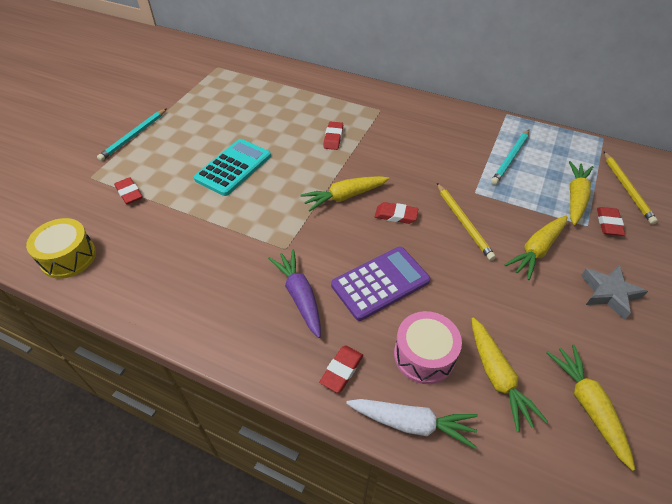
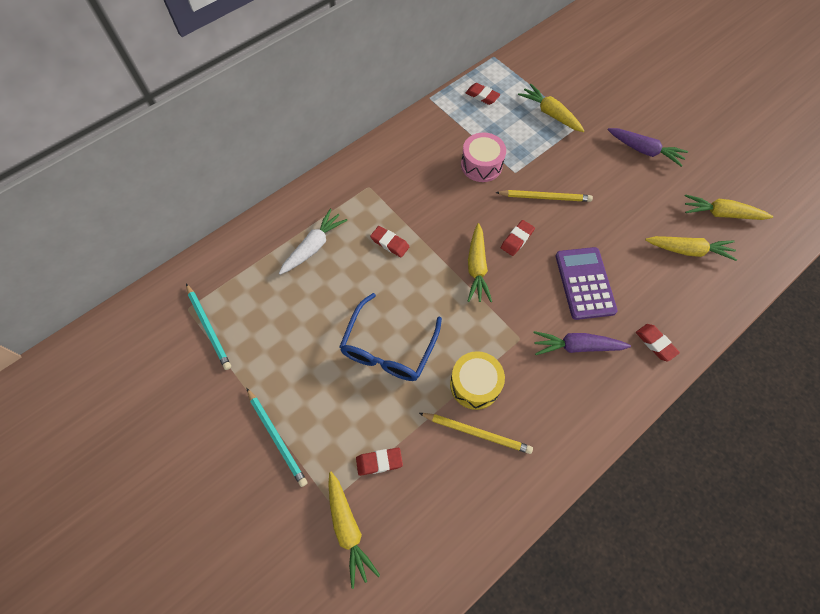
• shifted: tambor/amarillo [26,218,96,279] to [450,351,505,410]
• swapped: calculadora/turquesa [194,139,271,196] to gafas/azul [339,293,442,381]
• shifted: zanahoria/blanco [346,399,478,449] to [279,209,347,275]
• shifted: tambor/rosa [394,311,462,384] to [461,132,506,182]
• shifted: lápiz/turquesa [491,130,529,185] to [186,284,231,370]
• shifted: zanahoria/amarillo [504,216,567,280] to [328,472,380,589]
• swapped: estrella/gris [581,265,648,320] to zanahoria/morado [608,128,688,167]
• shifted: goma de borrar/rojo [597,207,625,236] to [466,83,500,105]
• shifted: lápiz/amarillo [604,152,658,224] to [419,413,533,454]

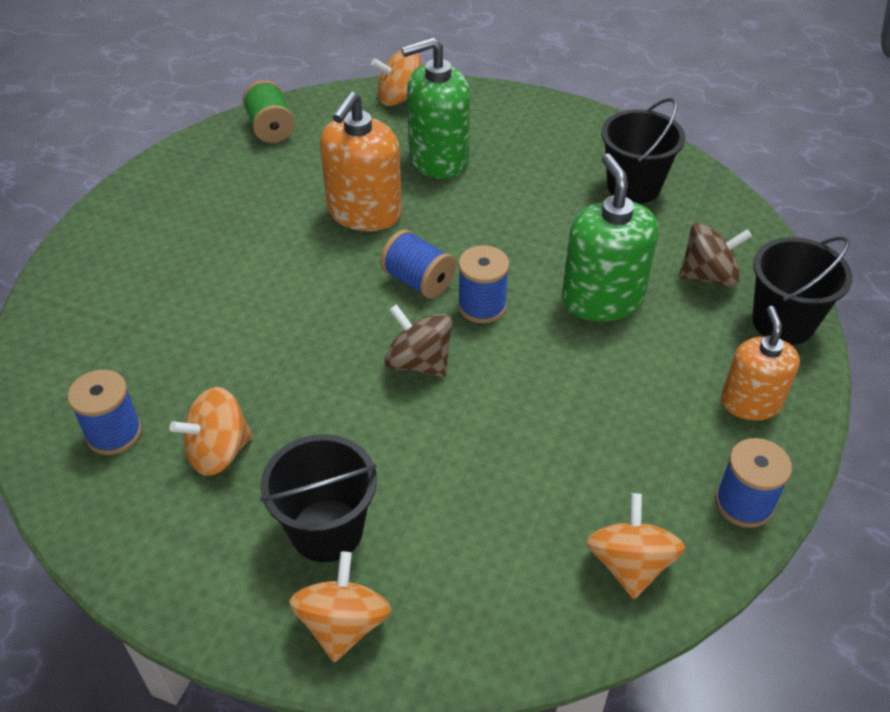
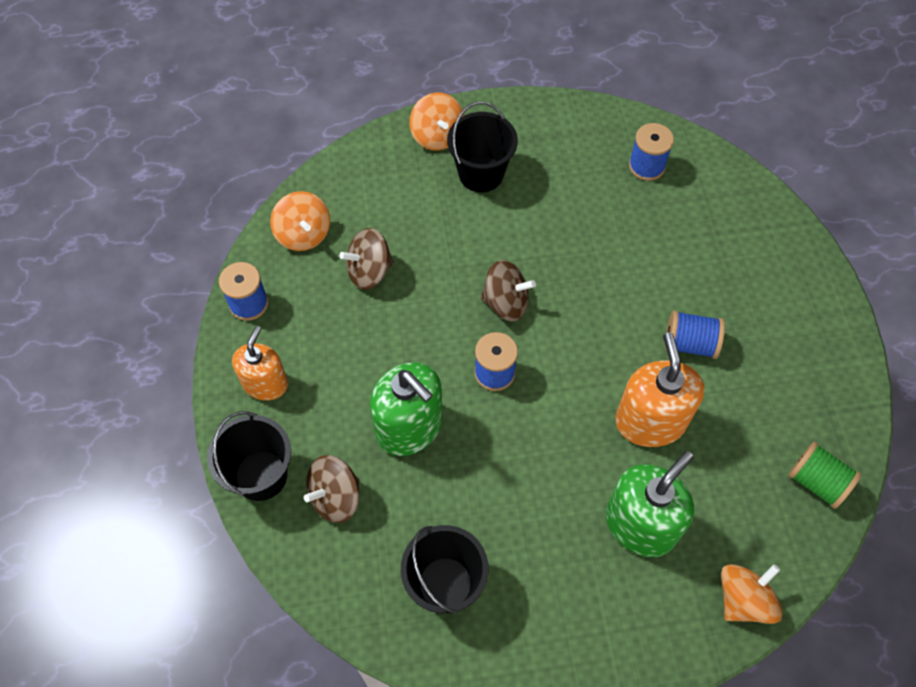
• gone: peonza/naranja [169,387,253,476]
• shifted: carrete/azul [380,230,456,299] to [665,311,725,359]
• rotated: dispensador de jabón/naranja [721,306,800,421] = [232,326,288,401] 135 degrees counterclockwise
• new: peonza/marrón [340,228,394,290]

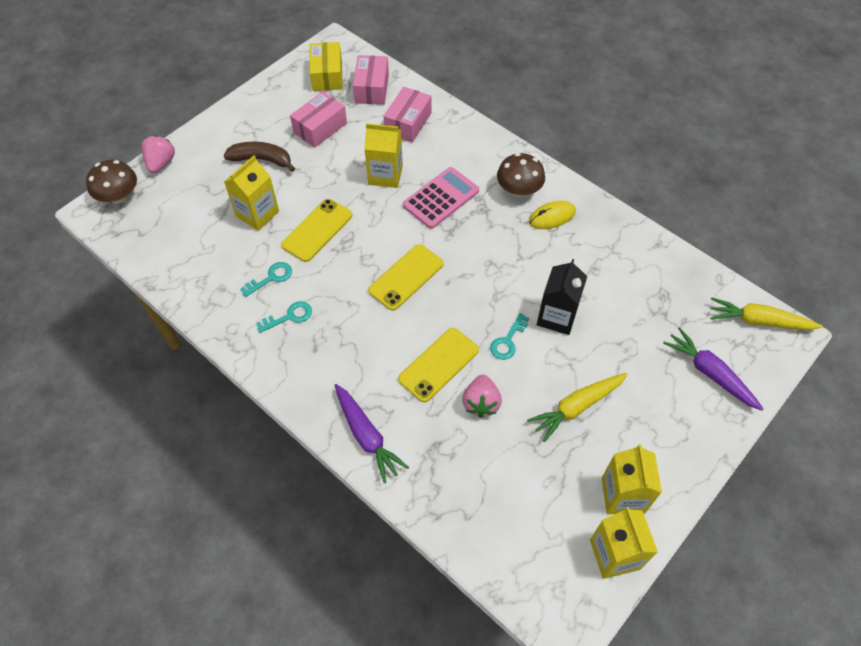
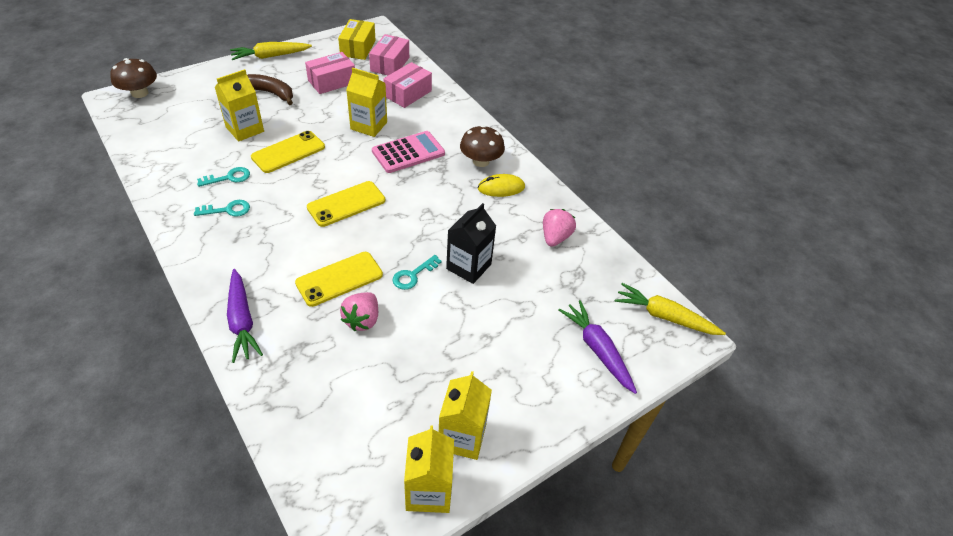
• shifted: fresa/rosa [141,135,175,173] to [543,209,576,247]
• shifted: zanahoria/amarillo [527,373,627,442] to [230,42,312,60]

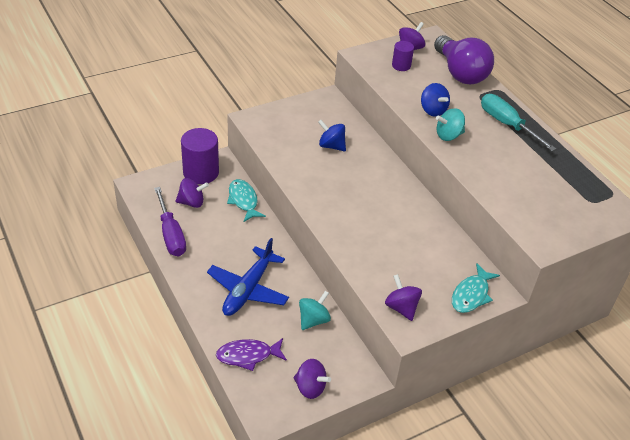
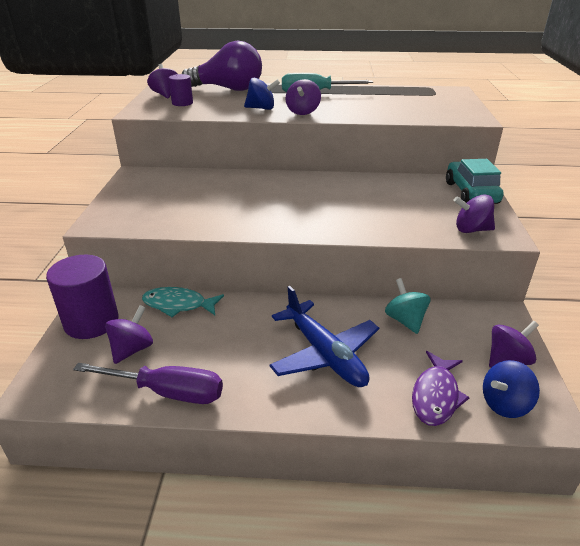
• shifted: peonza/azul [318,120,346,151] to [483,360,540,418]
• repainted: peonza/turquesa [436,108,465,141] to peonza/morado [286,79,321,115]
• swapped: pez/turquesa [452,263,500,313] to coche/turquesa [446,159,504,204]

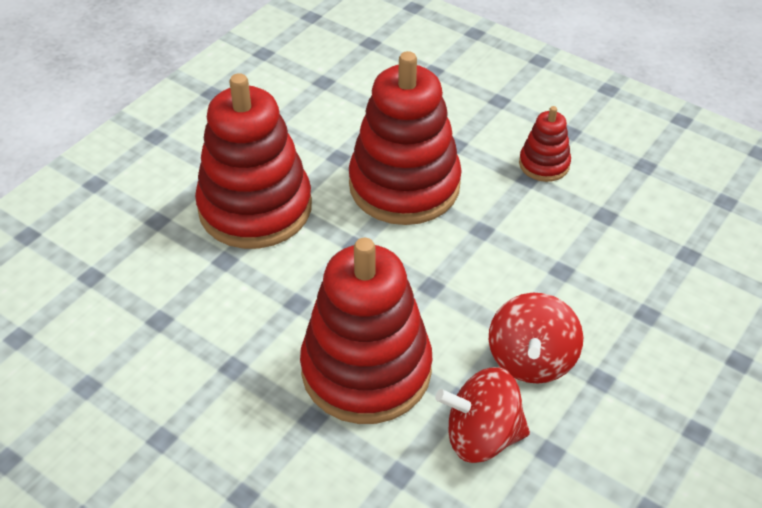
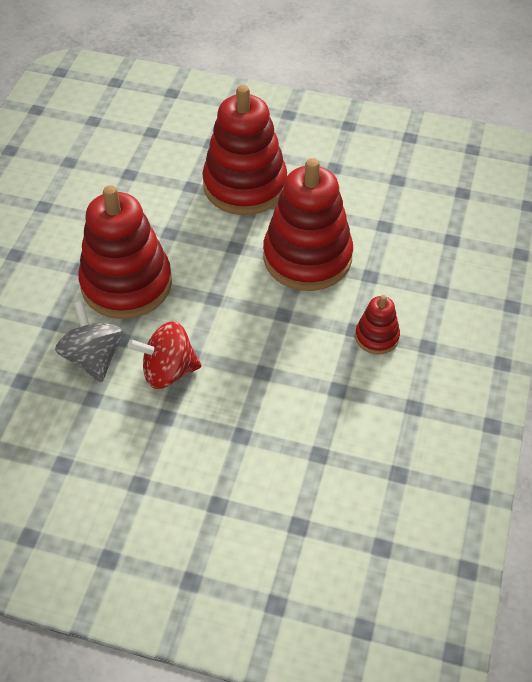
• repainted: peonza/rojo [435,367,530,463] to peonza/gris [55,301,123,382]

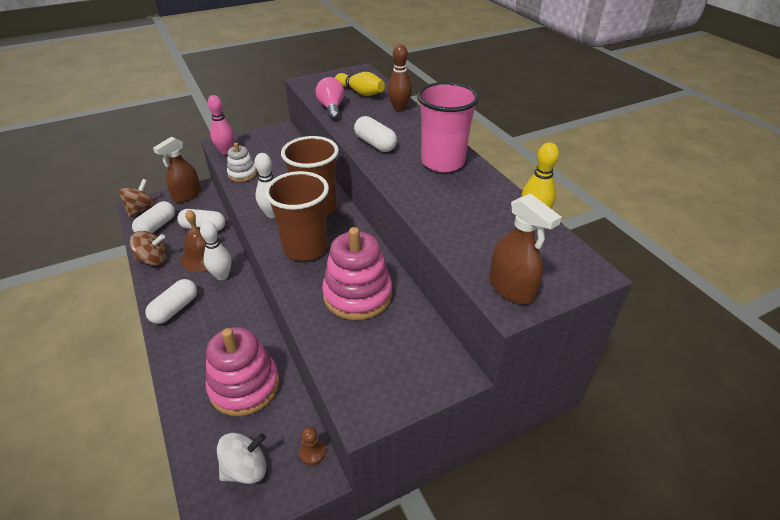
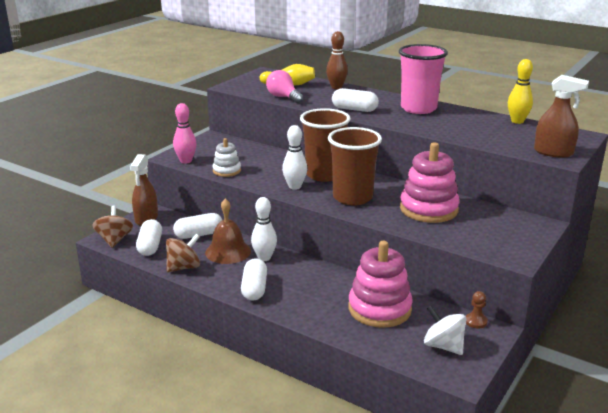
• rotated: peonza/blanco [217,433,266,484] = [424,305,466,355] 75 degrees counterclockwise

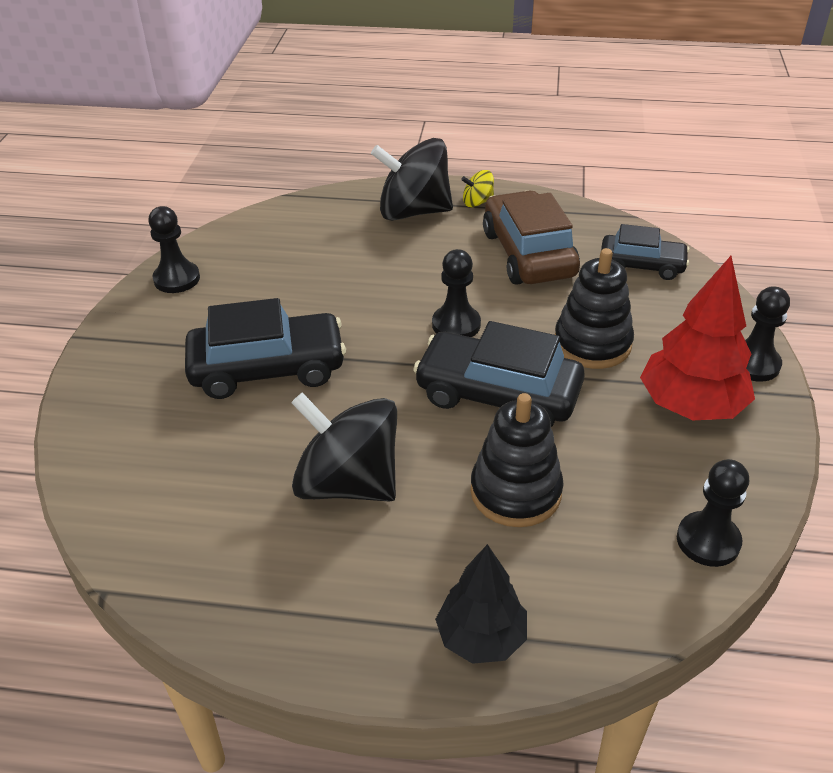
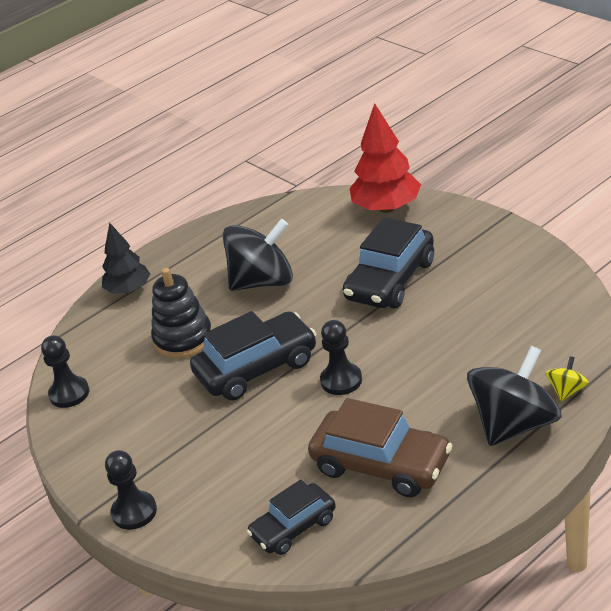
• gone: peón/negro [148,206,200,293]
• shifted: peonza/amarillo [461,170,494,207] to [546,356,589,402]
• gone: juguete apilable/negro [555,248,634,369]
• shifted: árbol/rojo [640,256,755,420] to [350,103,421,213]

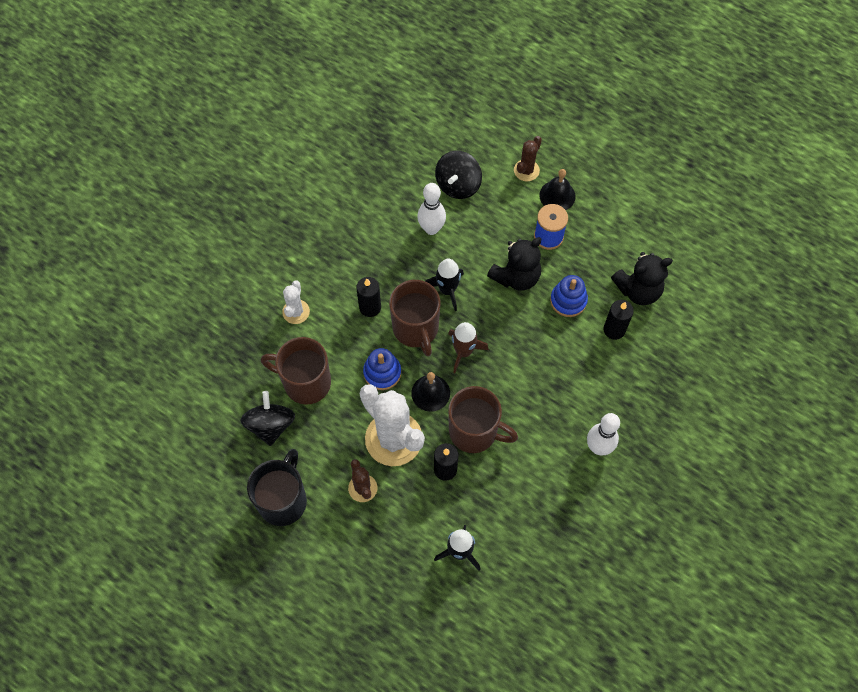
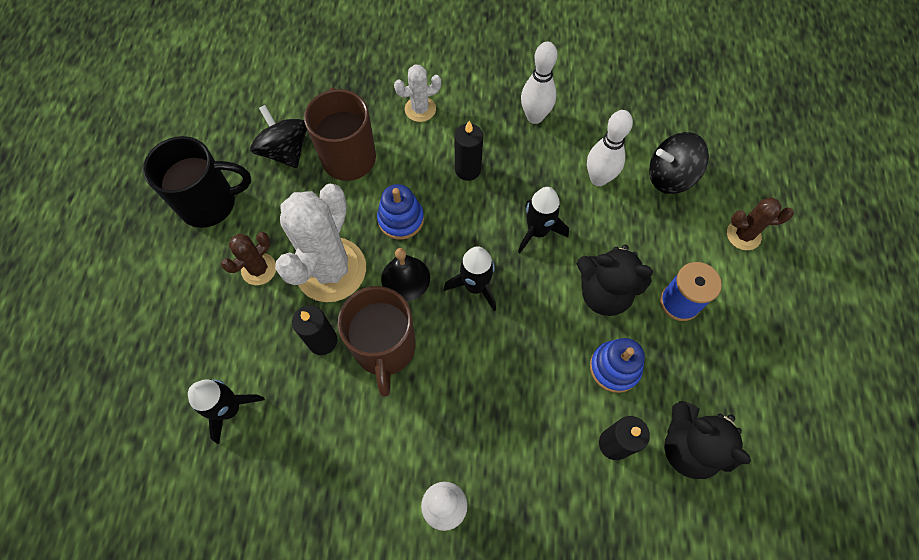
• rotated: peonza/negro [241,391,295,446] = [250,105,307,168] 90 degrees counterclockwise
• gone: taza/marrón [389,280,440,356]
• repainted: cohete/marrón [448,322,489,373] to cohete/negro [444,246,496,311]
• gone: campana/negro [539,169,576,210]
• new: bolo/blanco [521,42,557,124]

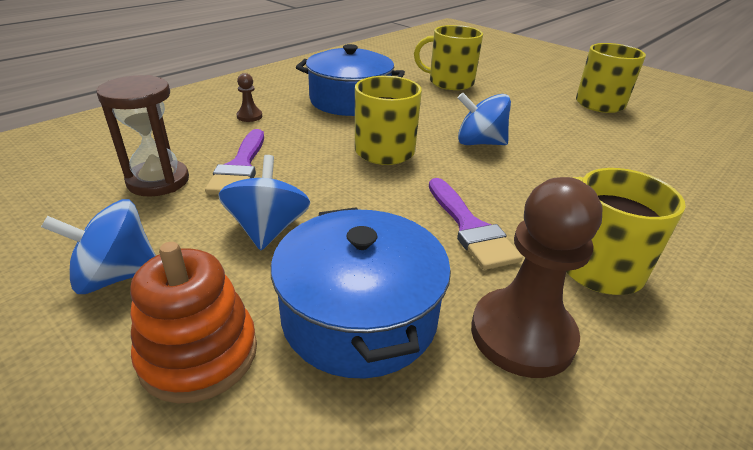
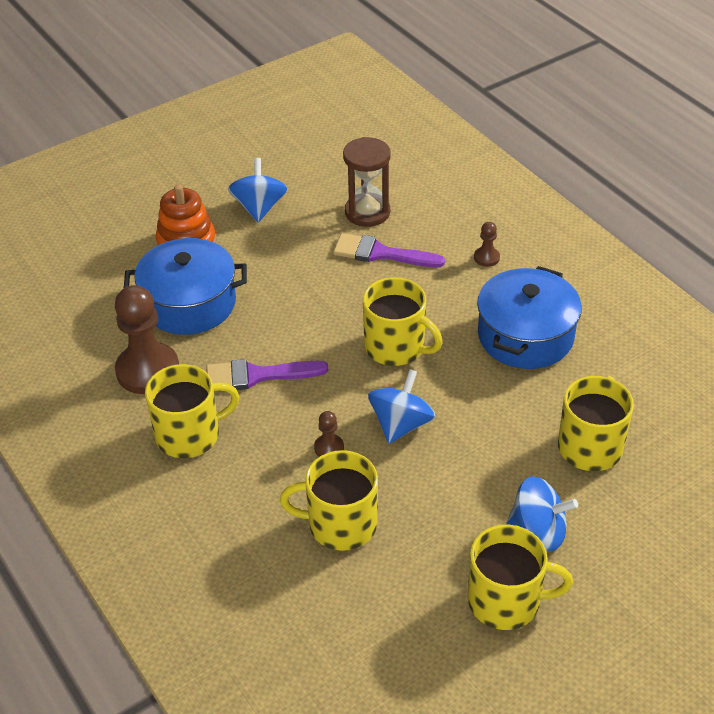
• shifted: peonza/azul [218,155,310,250] to [506,476,578,551]
• new: taza/amarillo [280,450,378,551]
• new: peón/marrón [314,411,344,457]

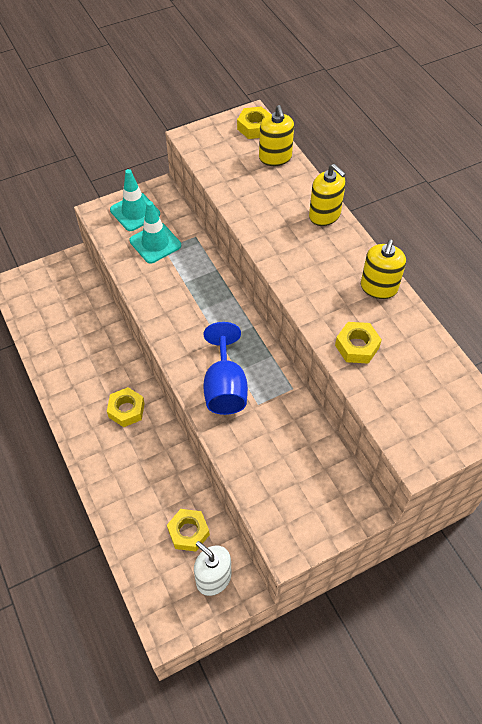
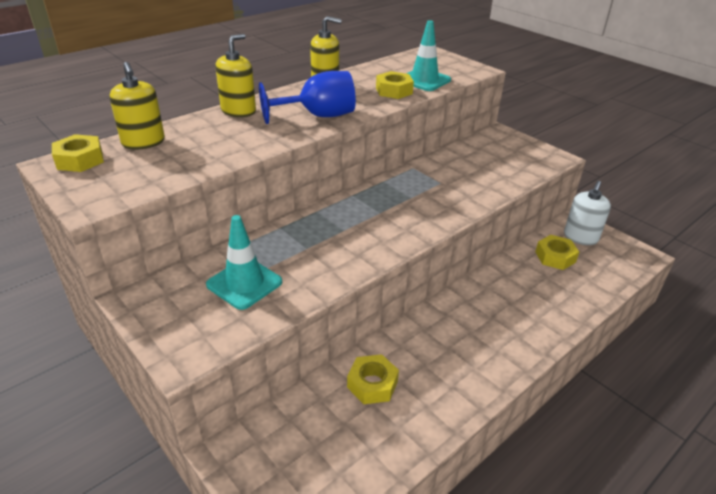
• shifted: tuerca/amarillo [107,387,145,427] to [347,354,399,404]
• shifted: cono de tráfico/turquesa [110,169,160,231] to [406,20,451,91]
• shifted: copa/azul [203,322,248,415] to [259,71,356,124]
• rotated: dispensador de jabón/amarillo [259,105,294,166] = [110,62,165,150] 90 degrees clockwise

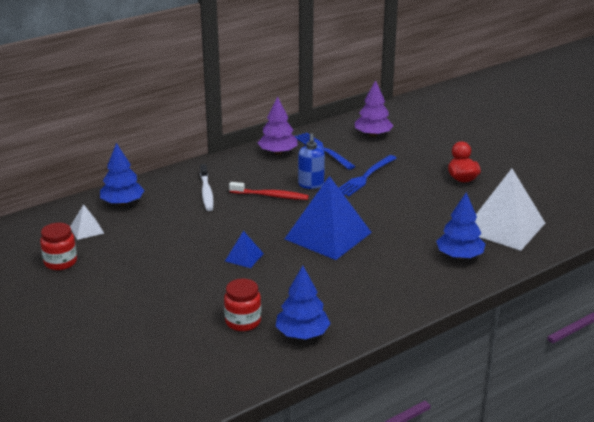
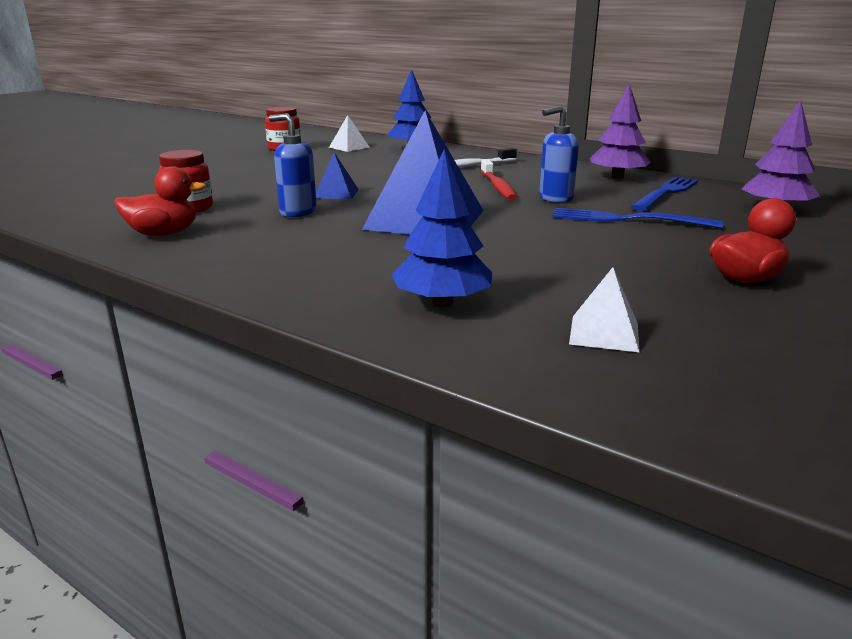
• swapped: árbol/azul [275,266,331,339] to pato/rojo [114,166,206,236]
• scaled: pirámide/blanco [475,169,545,251] = [569,267,640,353] x0.44
• new: dispensador de jabón/azul [269,113,317,217]

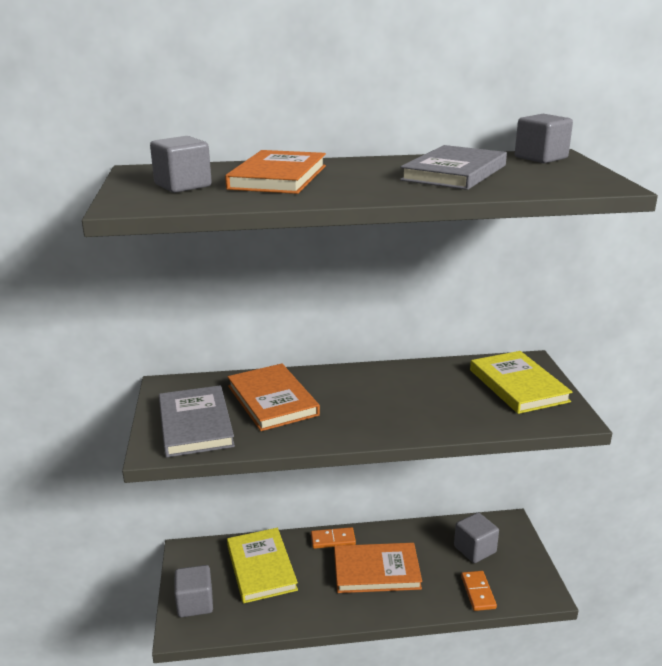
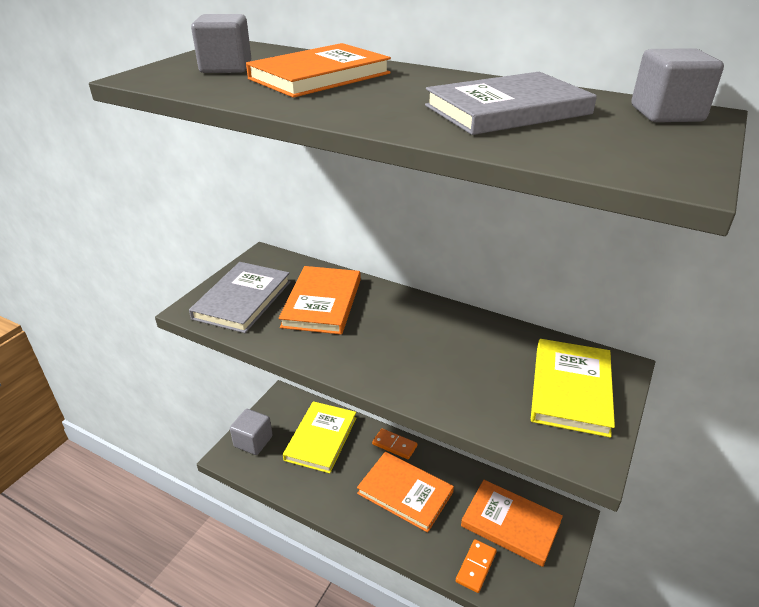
• swapped: cubo/gris [454,513,499,563] to libro/naranja [461,480,563,567]

